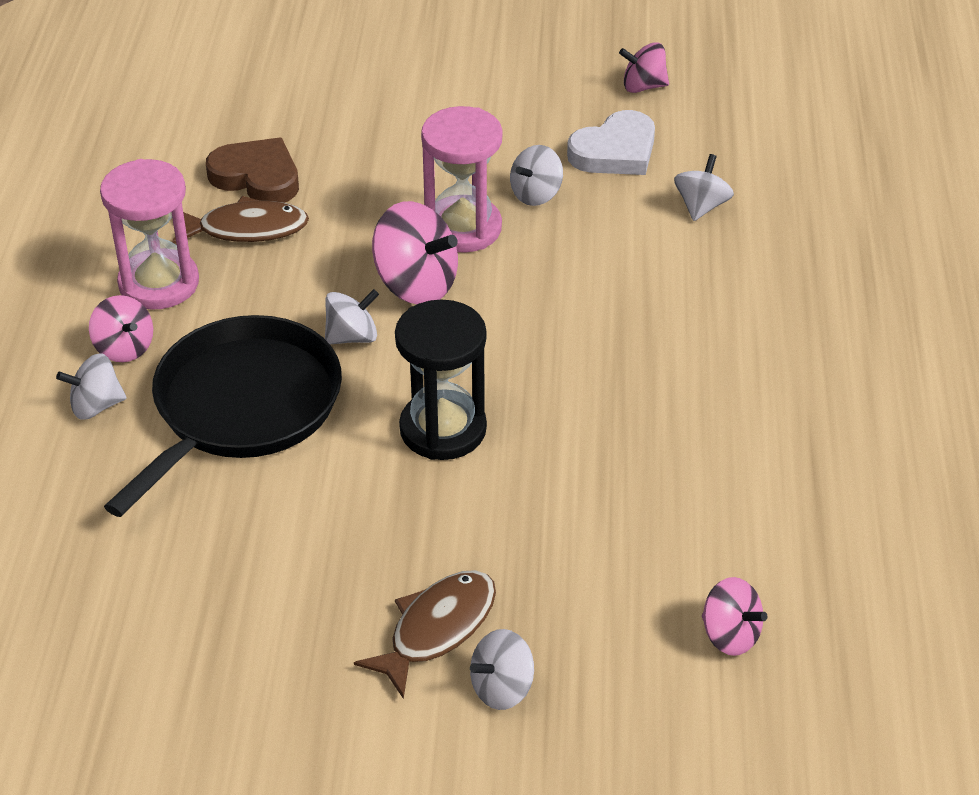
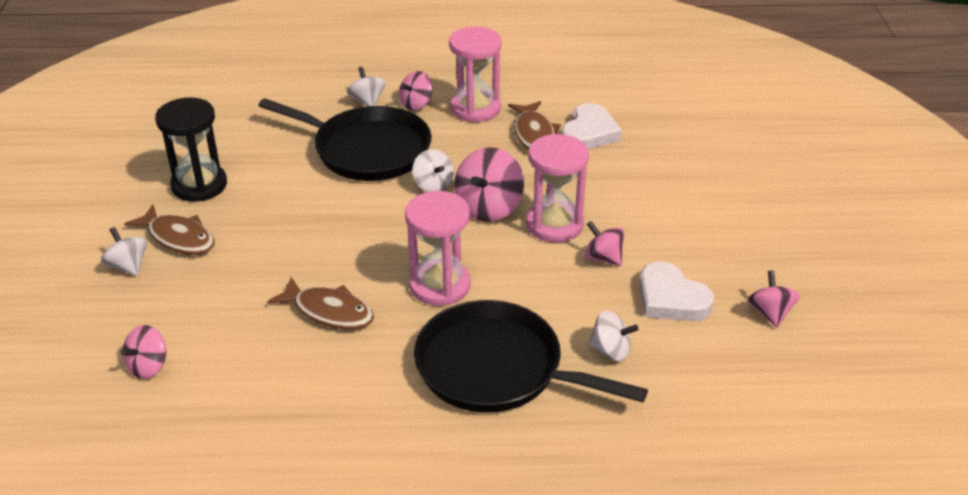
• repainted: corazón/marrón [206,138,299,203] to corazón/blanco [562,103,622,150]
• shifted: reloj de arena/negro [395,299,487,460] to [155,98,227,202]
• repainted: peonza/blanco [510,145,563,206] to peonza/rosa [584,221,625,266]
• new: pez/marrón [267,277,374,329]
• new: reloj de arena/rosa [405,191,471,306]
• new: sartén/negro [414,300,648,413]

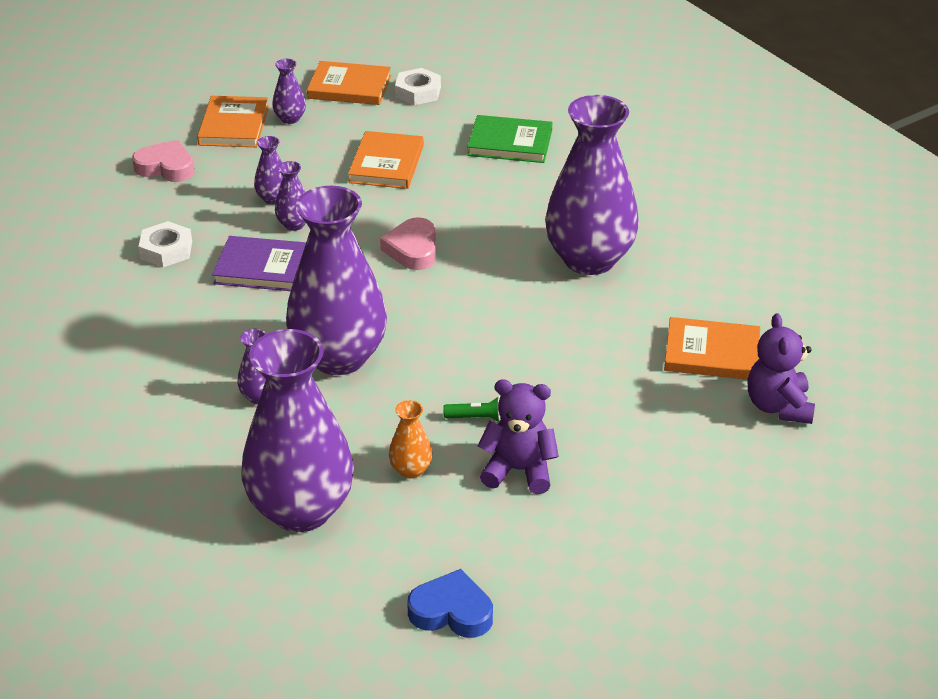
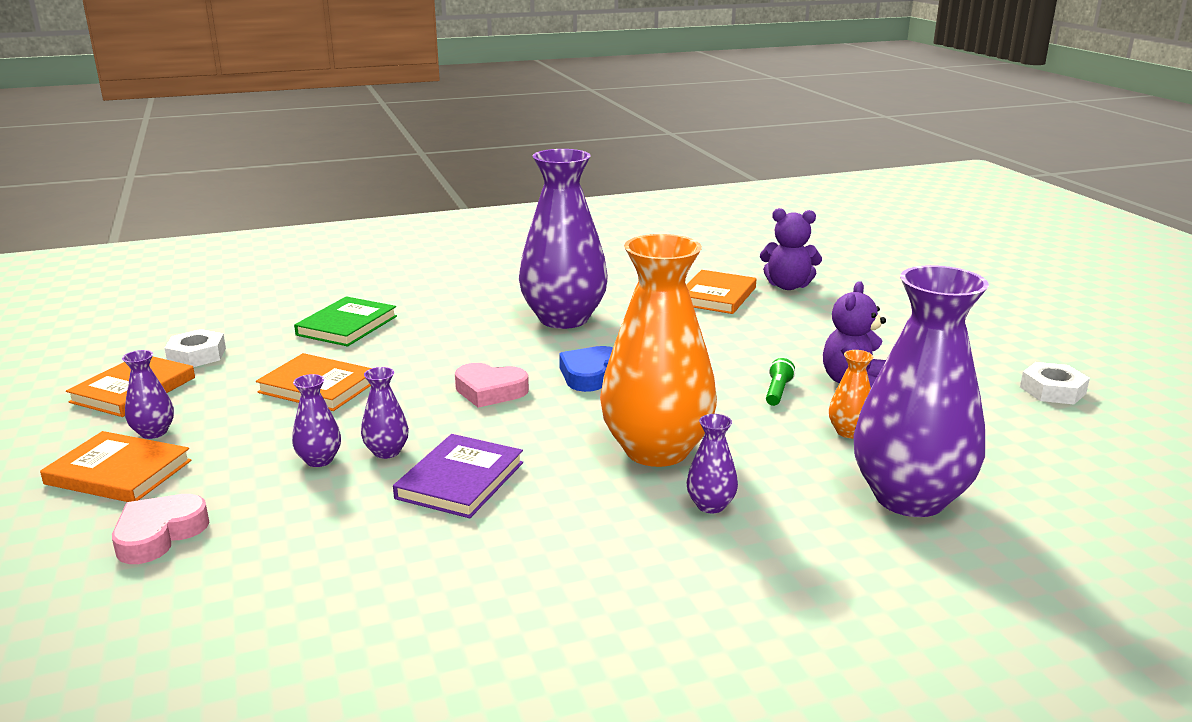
• shifted: tuerca/blanco [139,221,192,267] to [1020,362,1090,404]
• repainted: florero/morado [286,186,387,375] to florero/naranja [600,234,717,467]
• shifted: corazón/azul [407,569,493,638] to [559,346,613,392]

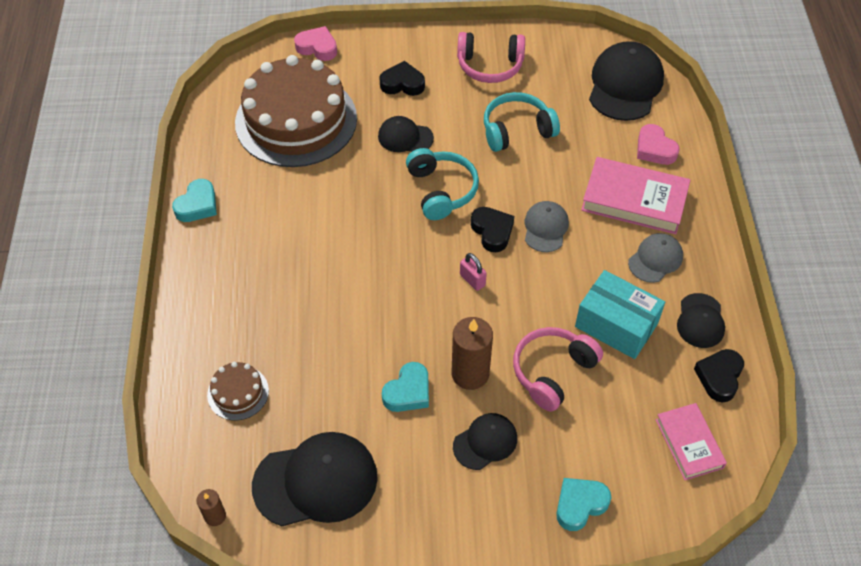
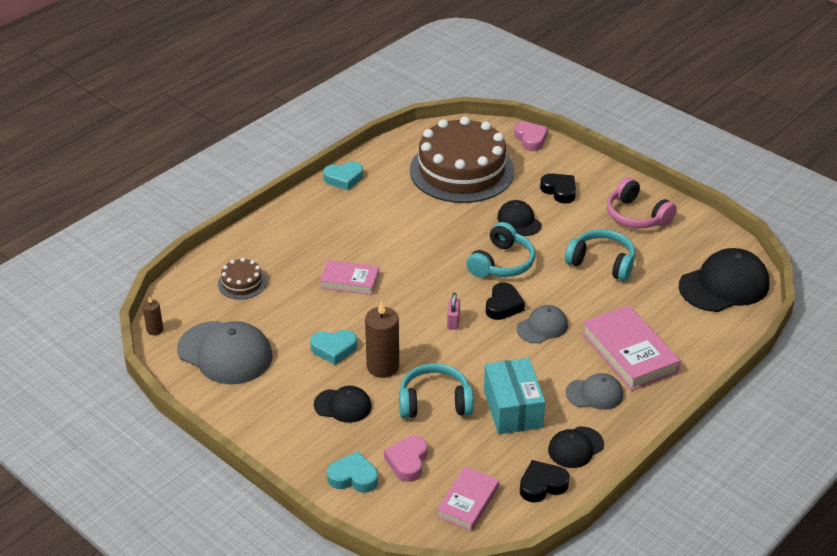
• repainted: gorra/negro [252,432,378,526] to gorra/gris [177,321,272,384]
• repainted: auriculares/rosa [513,327,603,412] to auriculares/turquesa [399,363,474,418]
• shifted: corazón/rosa [637,124,680,165] to [384,436,427,482]
• new: libro/rosa [320,260,379,295]

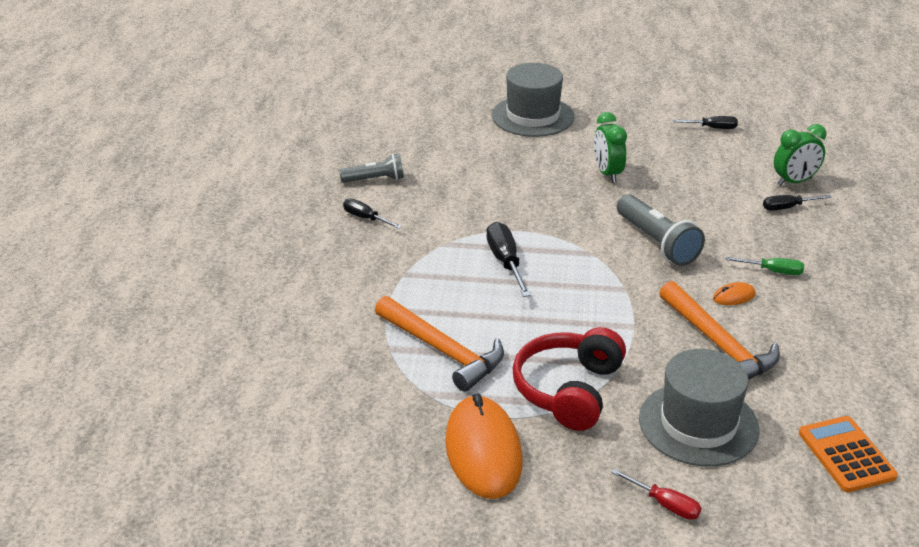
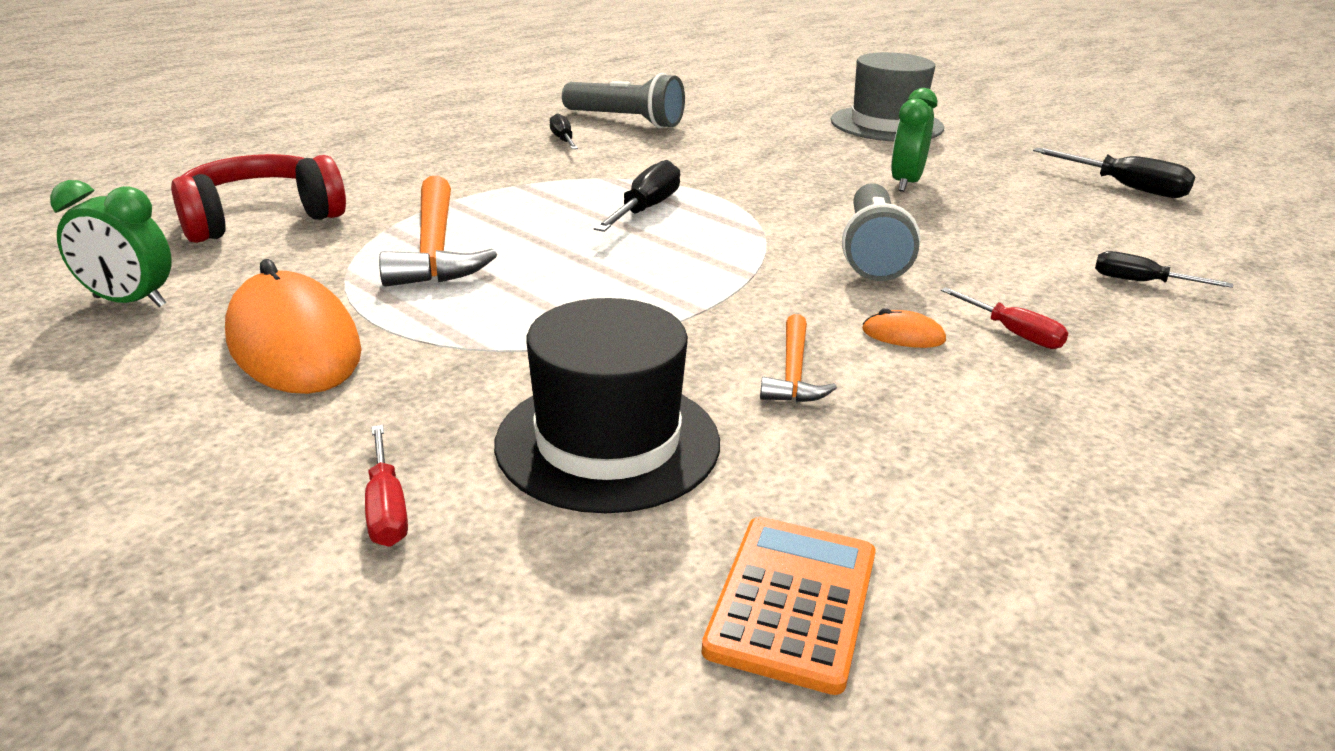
• scaled: lámpara de mano/gris [339,154,404,183] = [562,73,685,129] x1.56
• rotated: ratón/naranja [445,394,523,499] = [225,259,361,394] 60 degrees counterclockwise
• shifted: auriculares/rojo [513,327,626,431] to [171,154,346,243]
• repainted: sombrero/gris [639,349,759,467] to sombrero/negro [494,298,720,513]
• scaled: martillo/naranja [659,281,780,380] = [760,314,837,402] x0.55
• scaled: destornillador/negro [673,116,738,129] = [1033,148,1195,198] x1.56
• repainted: destornillador/verde [725,257,804,275] to destornillador/rojo [941,287,1069,349]
• shifted: despertador/verde [774,124,826,186] to [50,180,172,307]

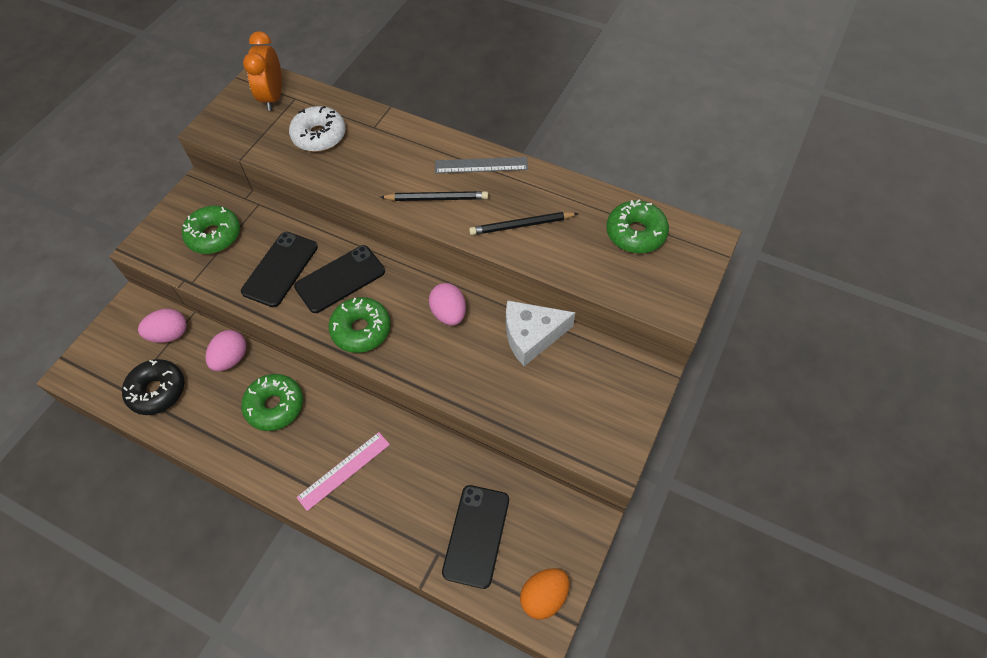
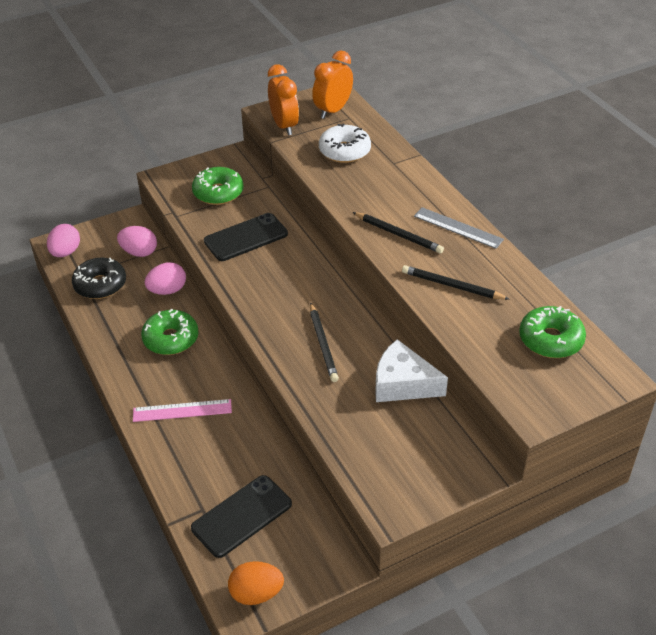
• gone: móvil/negro [294,245,385,313]
• gone: rosquilla/verde [328,297,391,353]
• shifted: huevo/rosa [429,283,466,326] to [47,224,80,257]
• new: despertador/naranja [268,64,299,135]
• new: lápiz/negro [310,302,339,382]

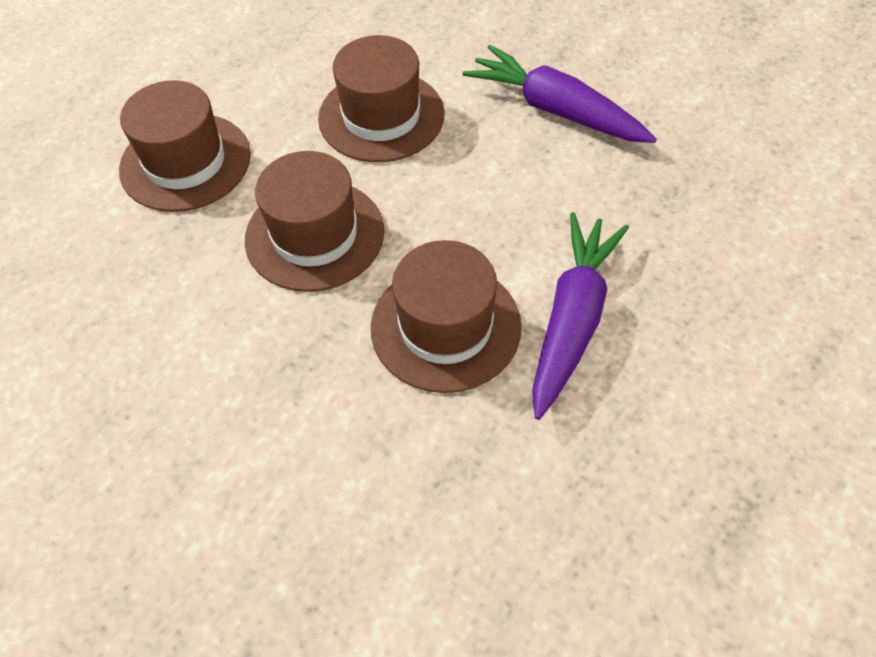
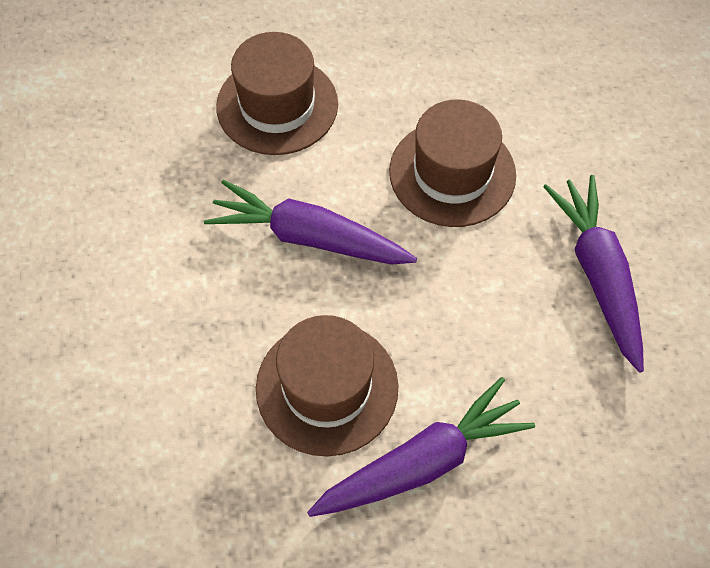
• swapped: sombrero/marrón [245,151,384,292] to zanahoria/morado [204,180,417,265]

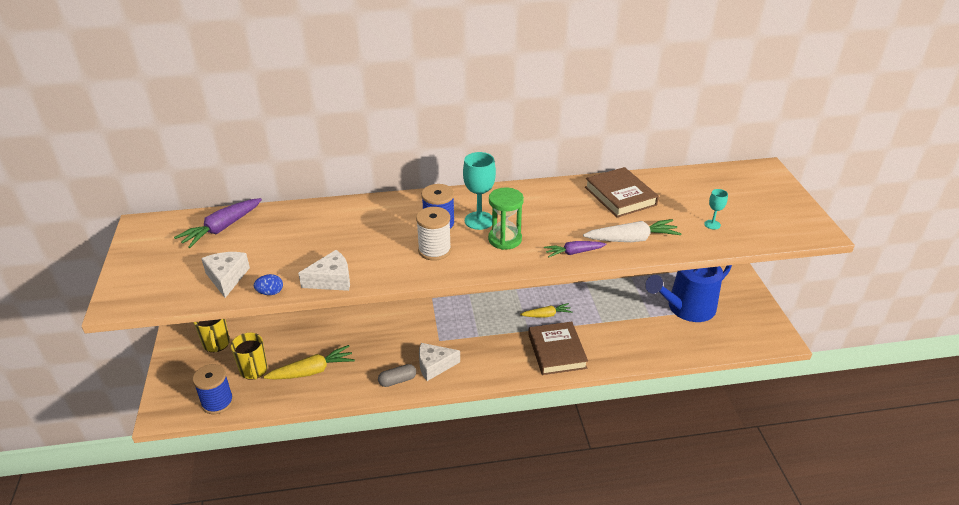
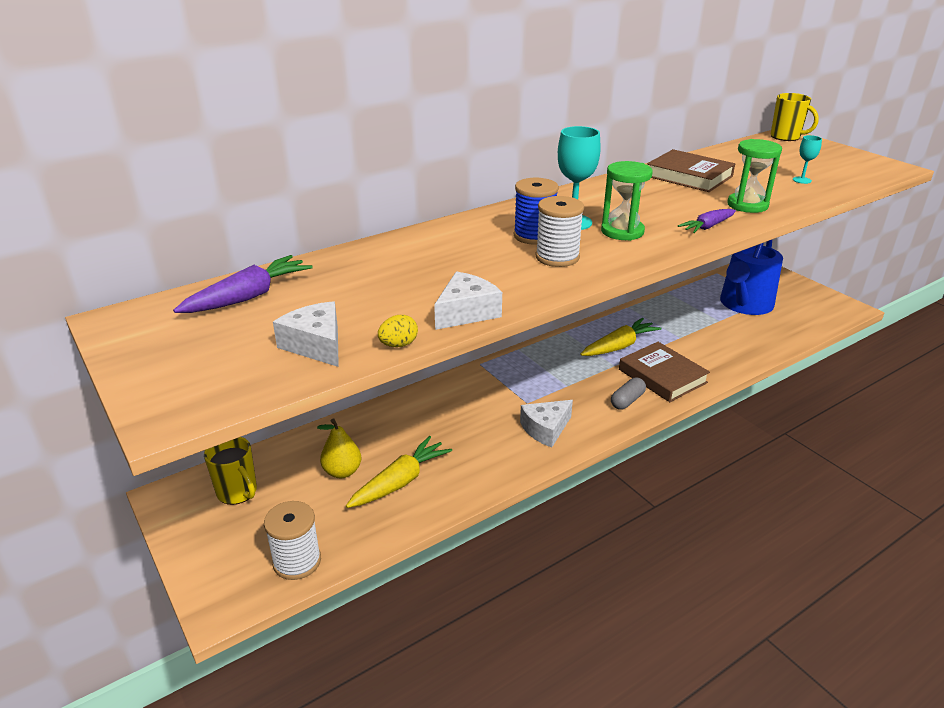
• rotated: zanahoria/morado [174,198,262,248] = [173,255,313,313] 150 degrees counterclockwise
• repainted: carrete/azul [193,364,234,414] to carrete/blanco [264,501,321,580]
• shifted: taza/amarillo [231,332,267,380] to [771,93,819,141]
• repainted: huevo/azul [254,274,283,295] to huevo/amarillo [378,315,418,347]
• shifted: cápsula/gris [378,364,416,387] to [611,378,646,409]
• scaled: zanahoria/amarillo [520,303,572,317] = [580,318,662,356] x1.58
• swapped: zanahoria/blanco [583,219,682,242] to reloj de arena/verde [727,139,782,213]
• new: pera/amarillo [317,418,361,478]

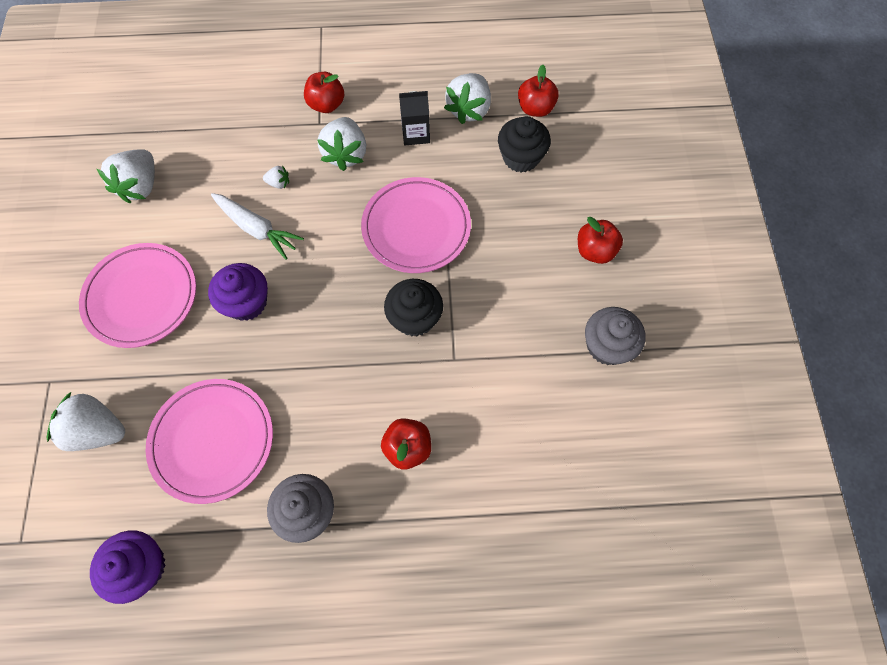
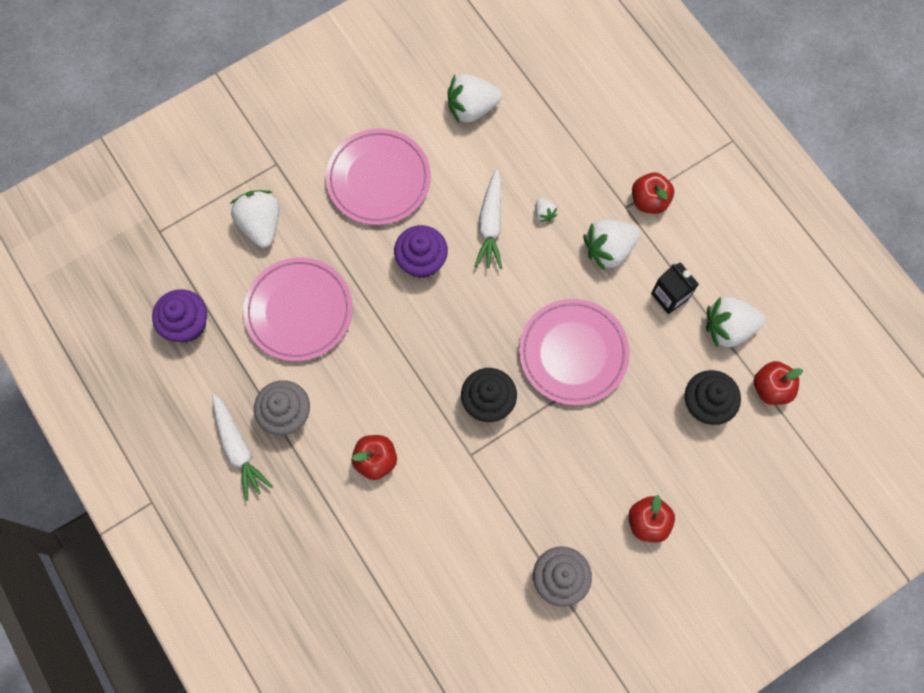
• new: zanahoria/blanco [212,394,273,501]

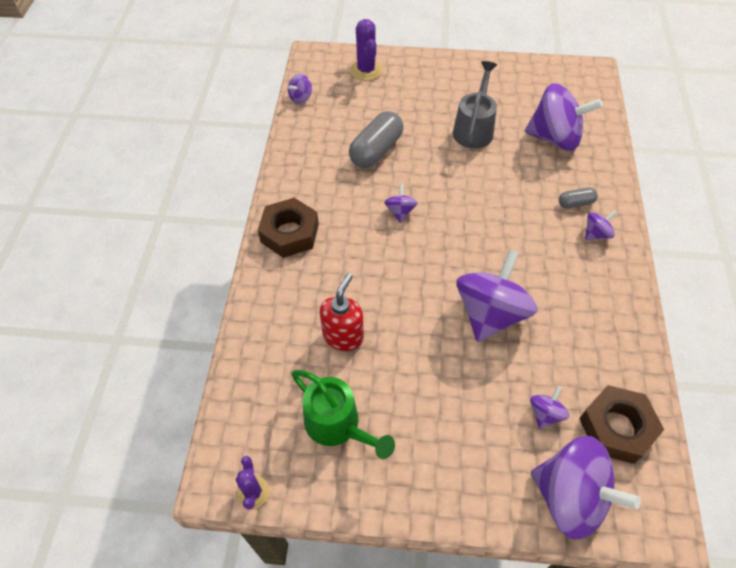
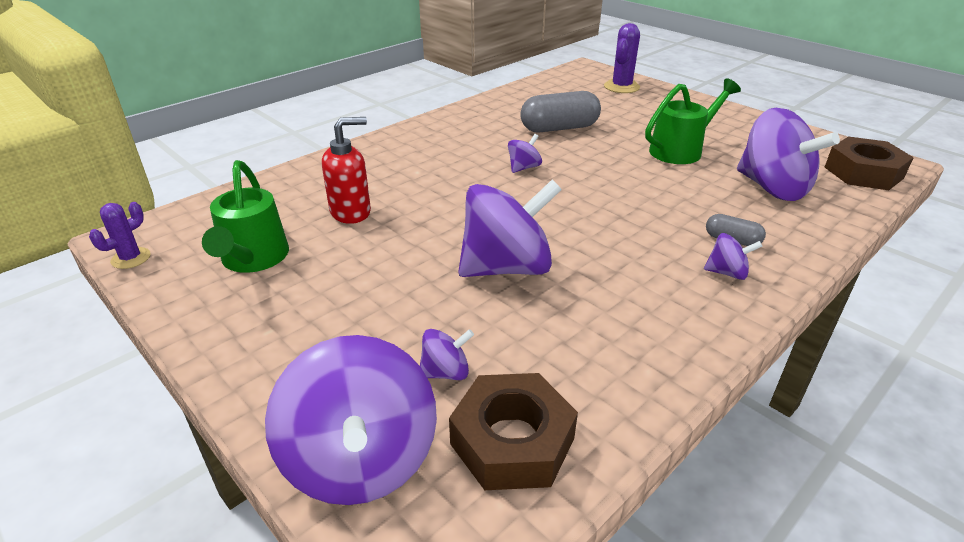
• shifted: tuerca/marrón [258,198,319,258] to [825,136,914,190]
• gone: peonza/morado [288,74,312,104]
• repainted: regadera/gris [453,61,497,149] to regadera/verde [645,78,741,164]

